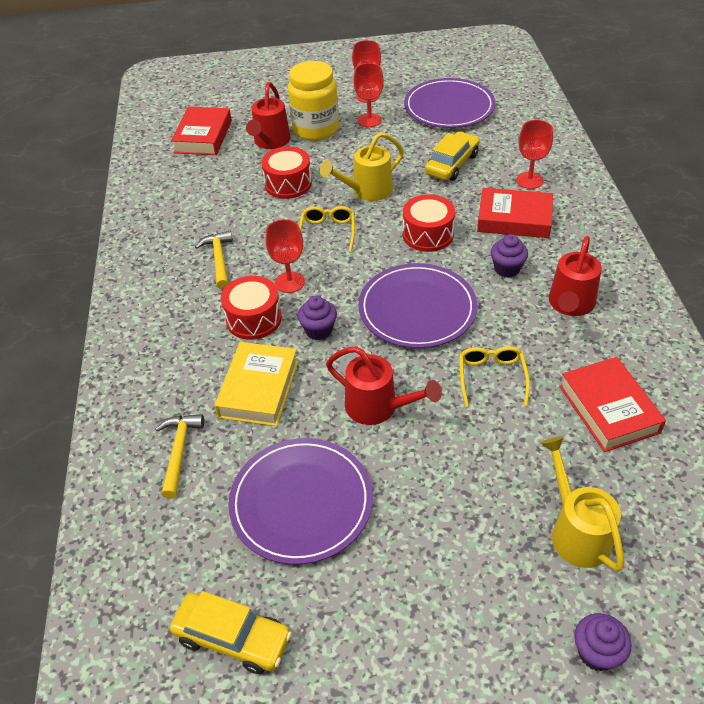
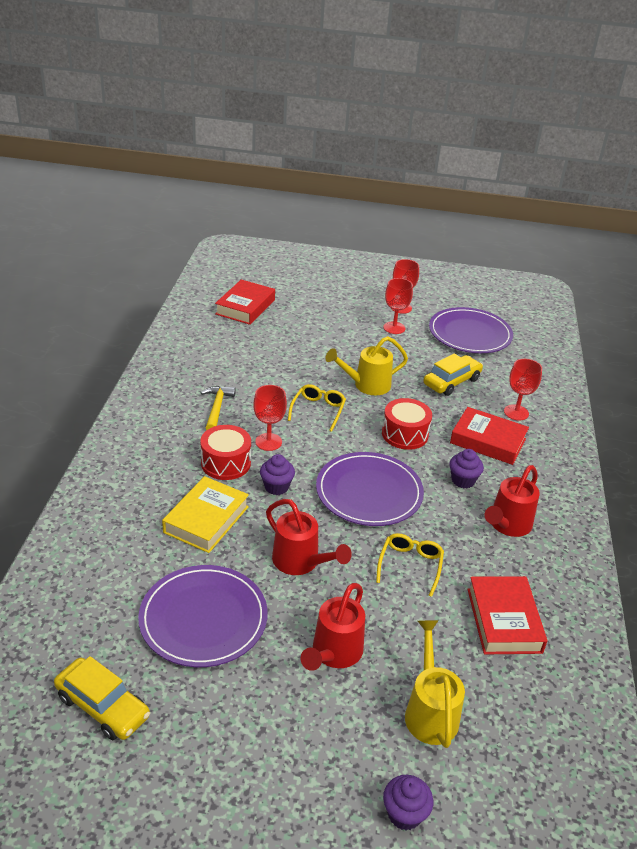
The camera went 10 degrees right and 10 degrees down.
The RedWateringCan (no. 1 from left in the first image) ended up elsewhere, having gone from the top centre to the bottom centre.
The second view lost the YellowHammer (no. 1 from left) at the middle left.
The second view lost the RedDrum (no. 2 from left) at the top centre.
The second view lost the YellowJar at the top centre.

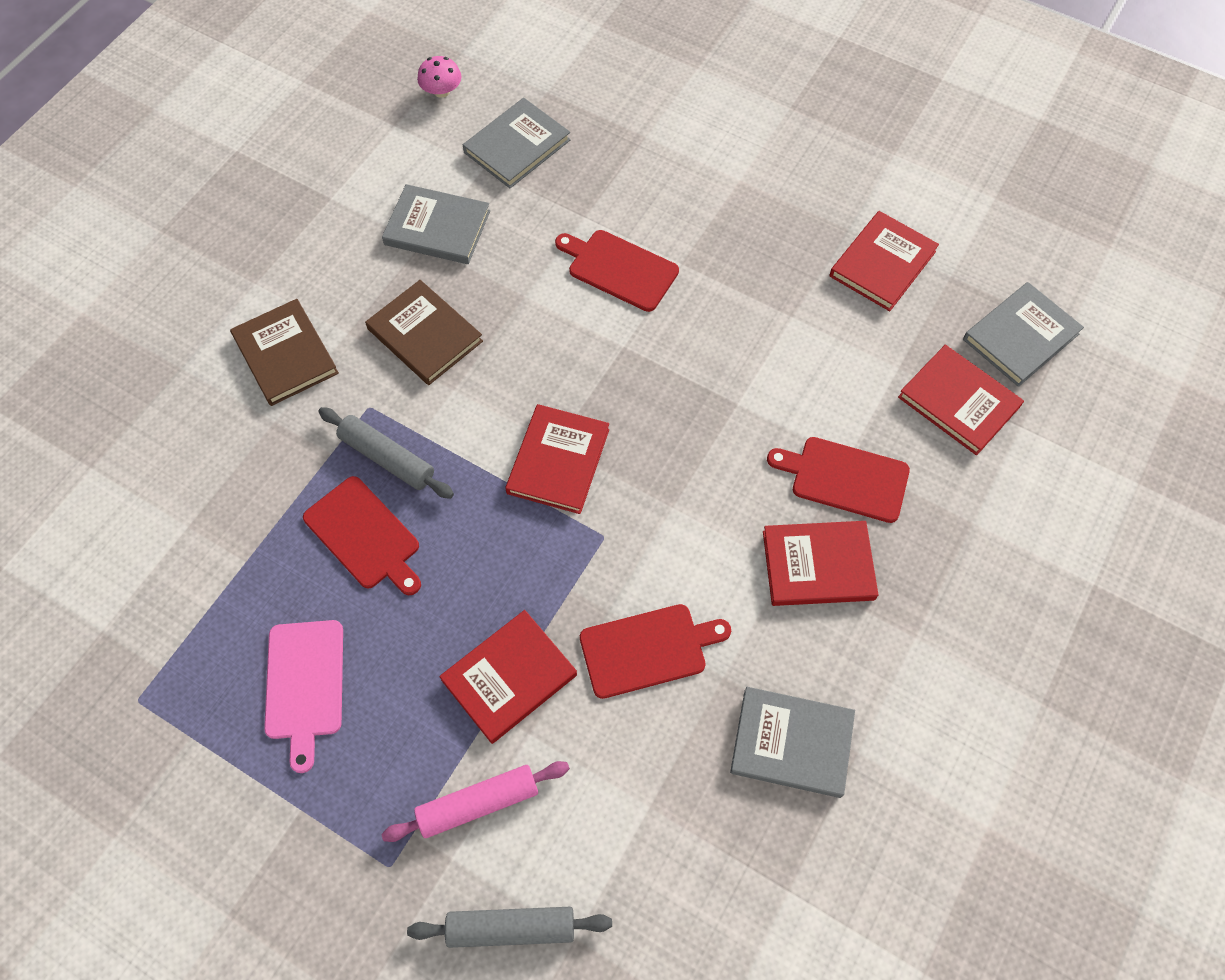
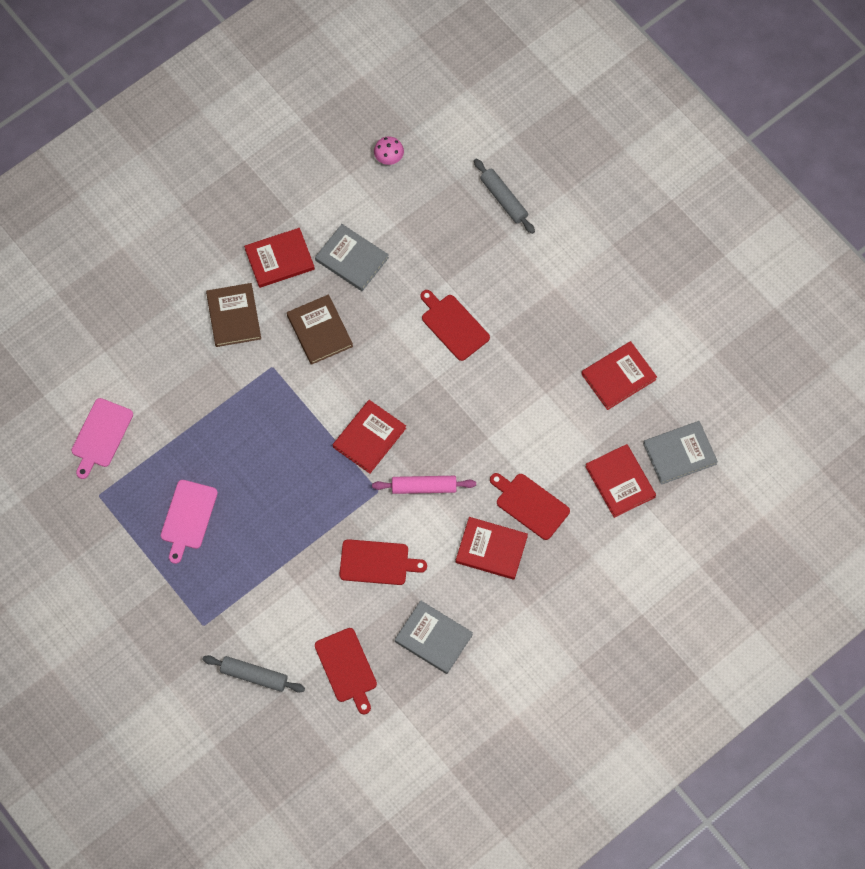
The camera went 20 degrees right and 5 degrees up.
The second view gained the PinkCuttingBoard (no. 1 from left) at the middle left.
The RedBook (no. 1 from left) ended up elsewhere, having gone from the bottom centre to the top left.
The RedCuttingBoard (no. 1 from left) ended up elsewhere, having gone from the middle left to the bottom centre.
The PinkRollingPin ended up elsewhere, having gone from the bottom centre to the centre.
The GreyRollingPin (no. 1 from left in the first image) ended up elsewhere, having gone from the middle left to the top centre.
The second view lost the GreyBook (no. 2 from left) at the top centre.

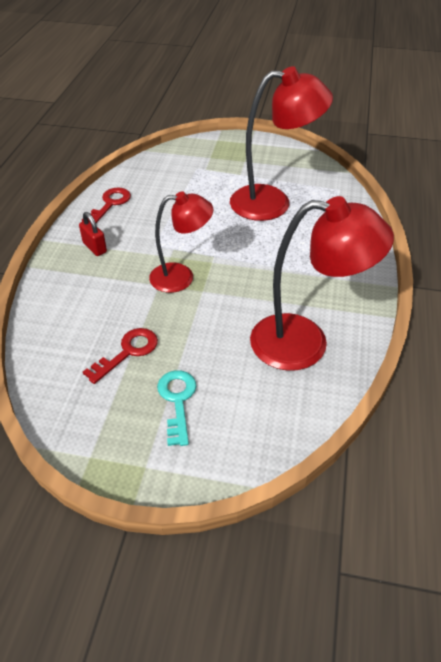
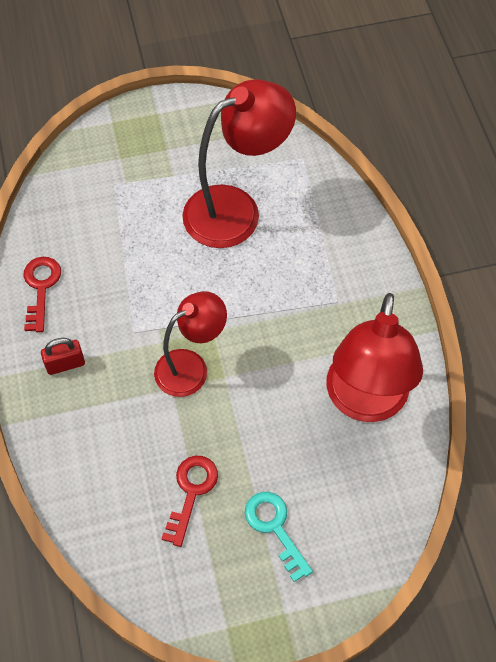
The camera went 25 degrees left and 15 degrees up.
The RedPadlock at the middle left ended up facing another way, 45 degrees counterclockwise from before.
The RedLamp (no. 3 from left) at the middle right ended up facing another way, 120 degrees clockwise from before.

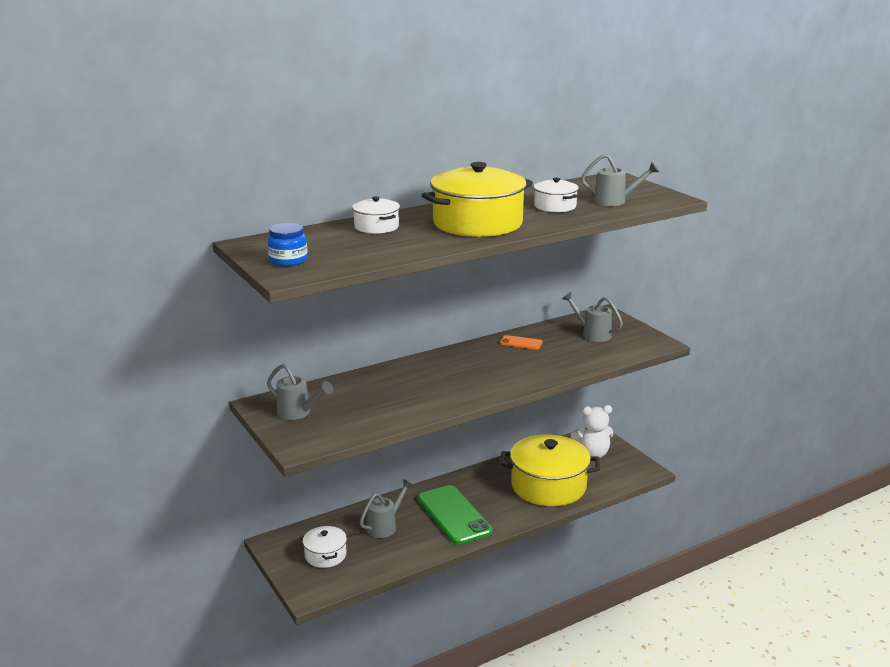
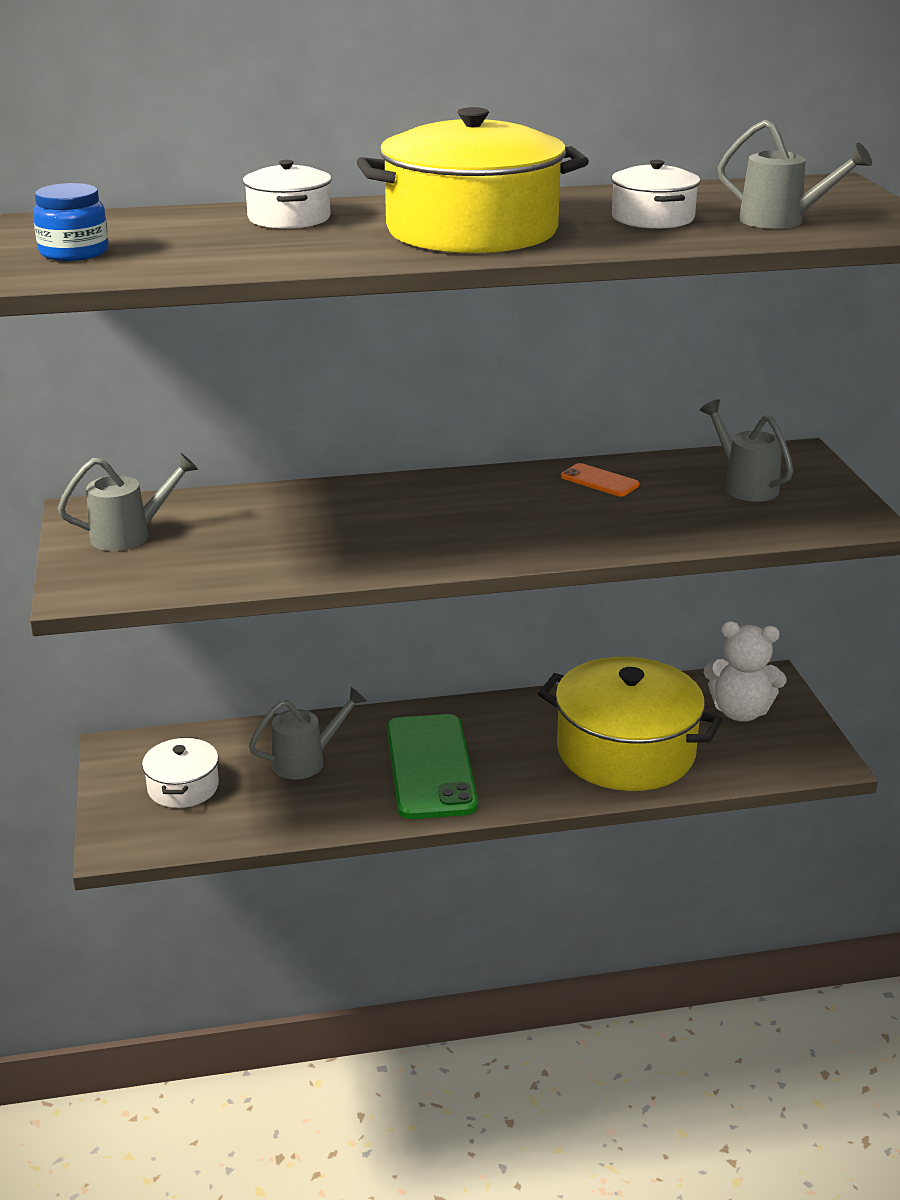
The camera went 20 degrees right and 5 degrees up.
The GreyWateringCan (no. 1 from left) at the centre ended up facing another way, 75 degrees counterclockwise from before.

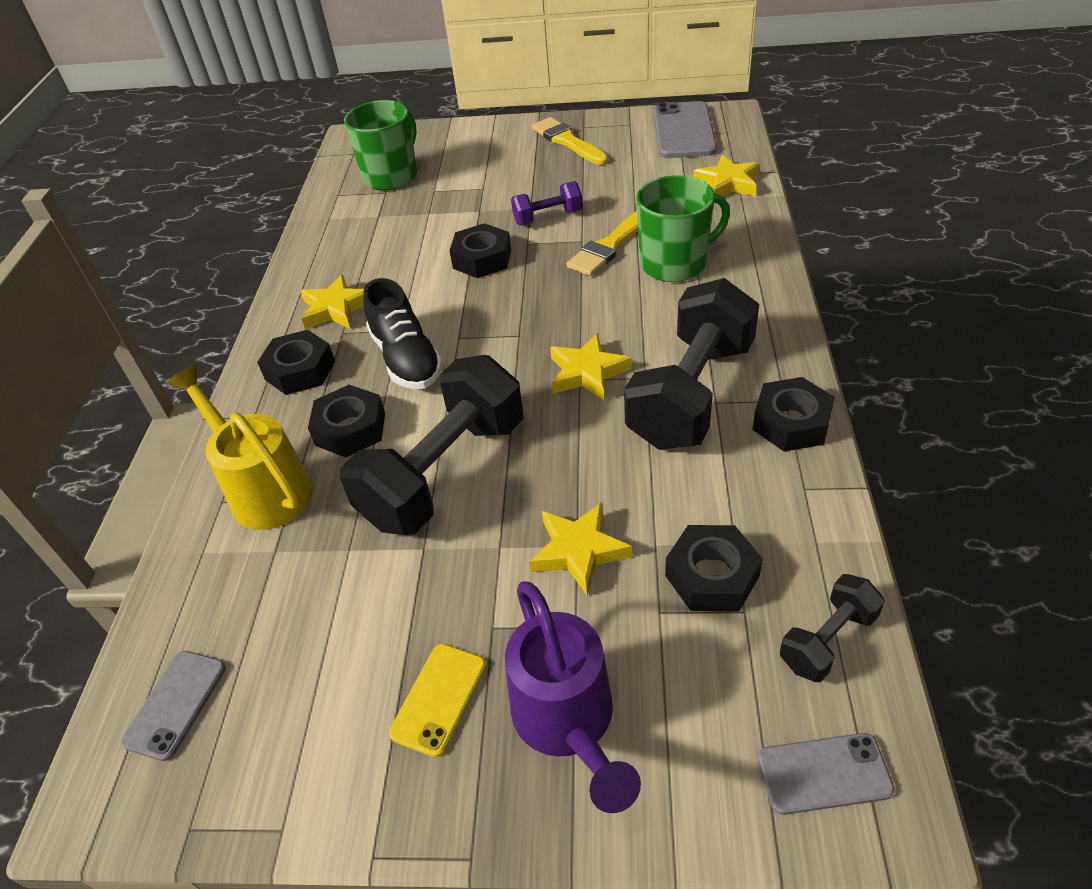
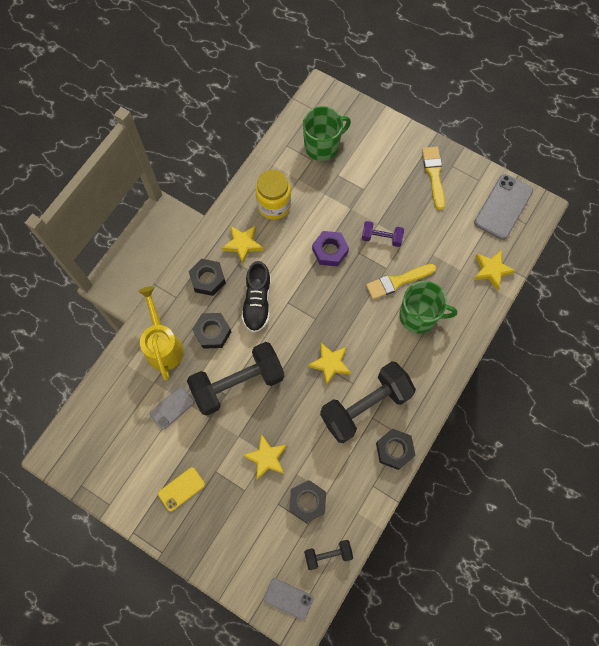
The camera went 25 degrees right and 25 degrees up.
The GreyPhone (no. 1 from left) ended up elsewhere, having gone from the bottom left to the middle left.
The second view gained the YellowJar at the top centre.
What was the BlackNut (no. 3 from left) at the top centre turned into the PurpleNut at the centre.
The second view lost the PurpleWateringCan at the bottom centre.

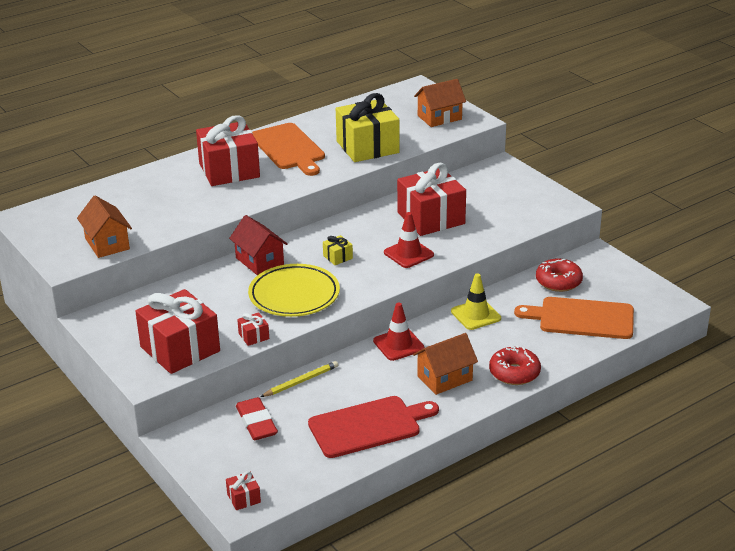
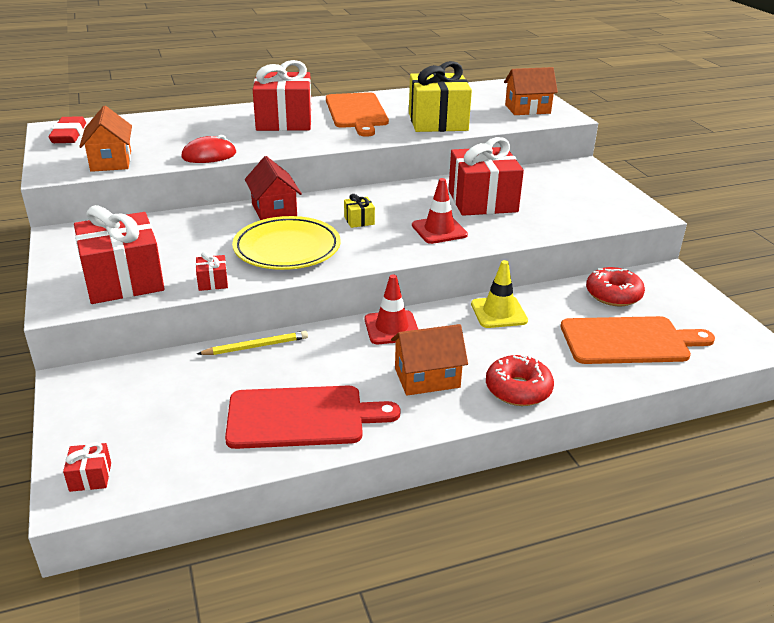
The camera went 15 degrees right and 0 degrees up.
The RedEraser ended up elsewhere, having gone from the bottom centre to the top left.
The second view gained the RedMouse at the top left.
The OrangeCuttingBoard (no. 2 from left) at the middle right ended up facing another way, 150 degrees clockwise from before.

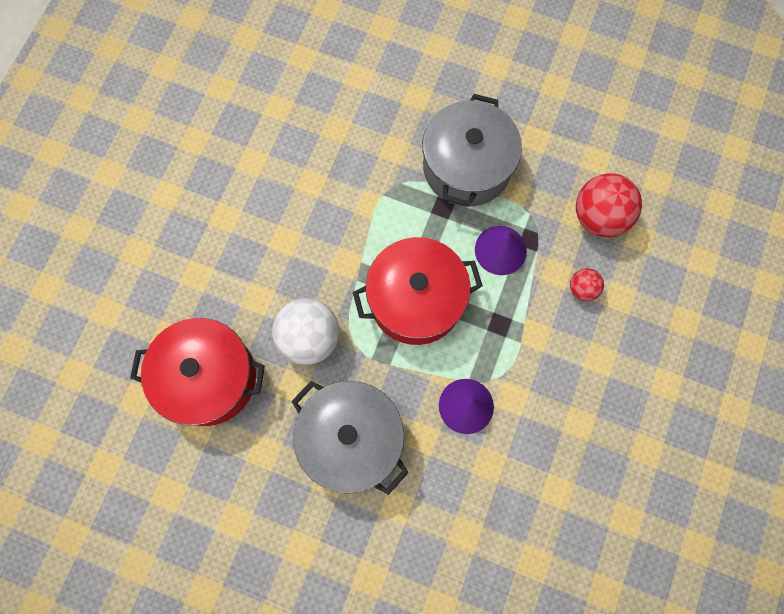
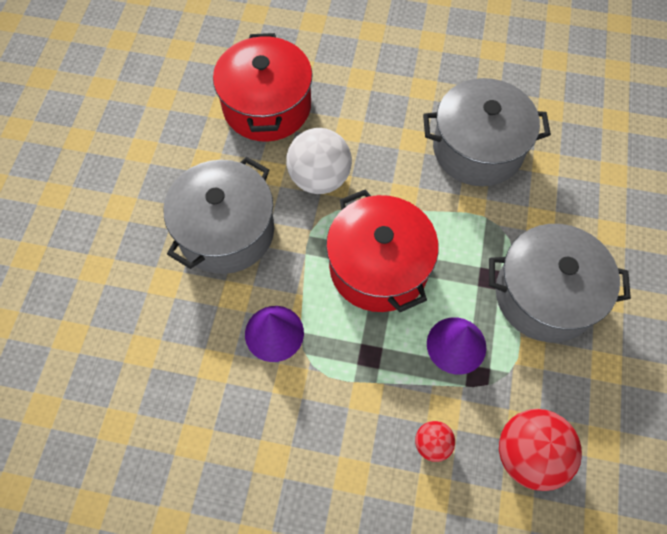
The camera went 80 degrees right and 10 degrees down.
The second view gained the GreyPot (no. 2 from left) at the top right.

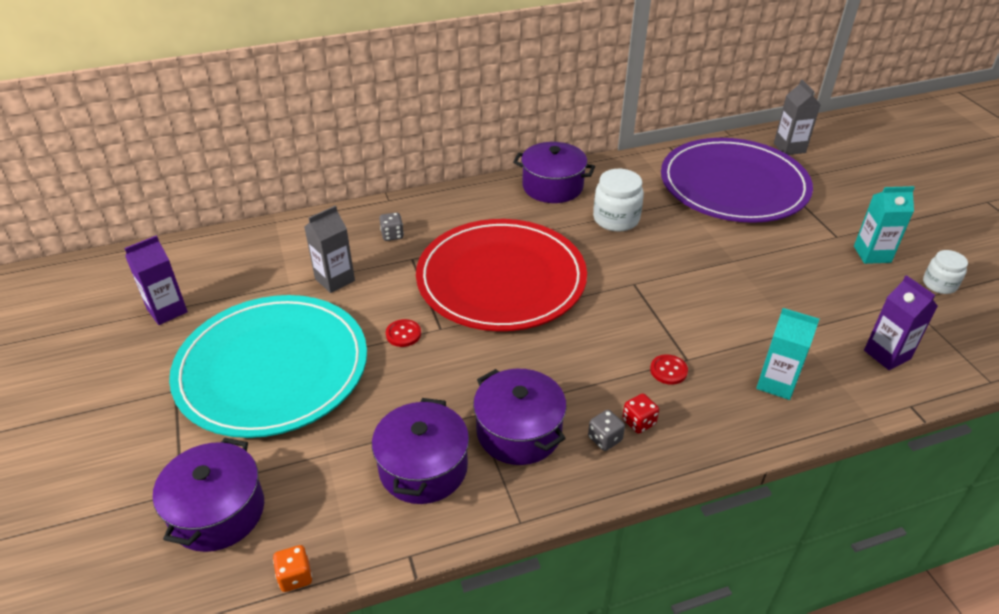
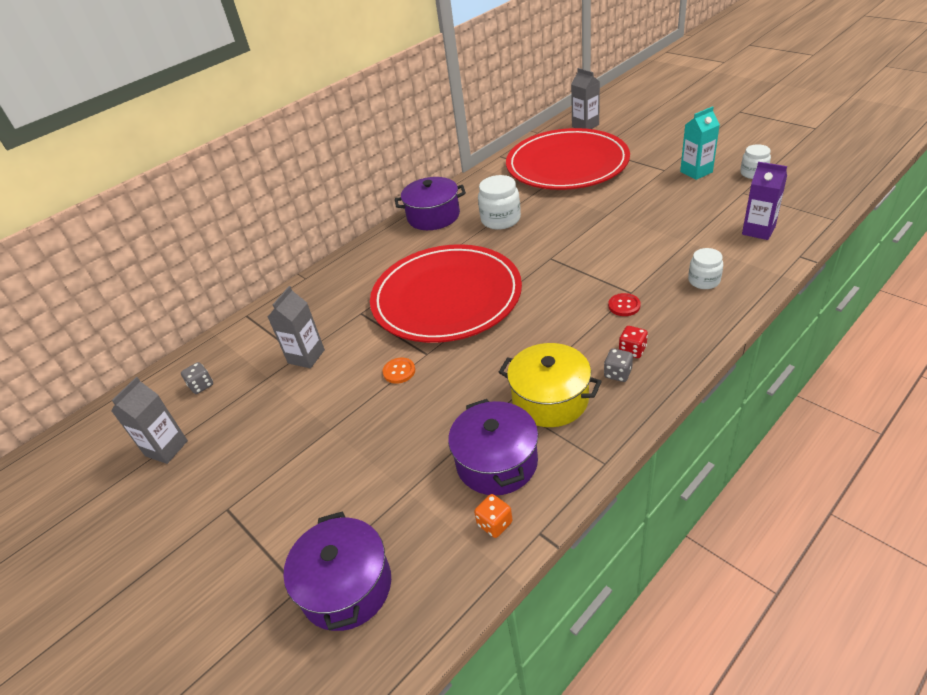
The camera went 20 degrees left and 0 degrees up.
What was the PurpleCarton (no. 1 from left) at the middle left turned into the GreyCarton (no. 1 from left) at the middle left.
The GreyDice (no. 1 from left) ended up elsewhere, having gone from the centre to the middle left.
What was the RedButton (no. 1 from left) at the centre turned into the OrangeButton at the centre.
The OrangeDice ended up elsewhere, having gone from the bottom left to the bottom centre.
What was the PurplePot (no. 3 from left) at the bottom centre turned into the YellowPot at the centre.
What was the PurplePlate at the top right turned into the RedPlate (no. 2 from left) at the top centre.
Where the TurquoiseCarton (no. 1 from left) stood at the middle right, the WhiteJar (no. 2 from left) came to stand at the middle right.
The second view lost the TurquoisePlate at the middle left.

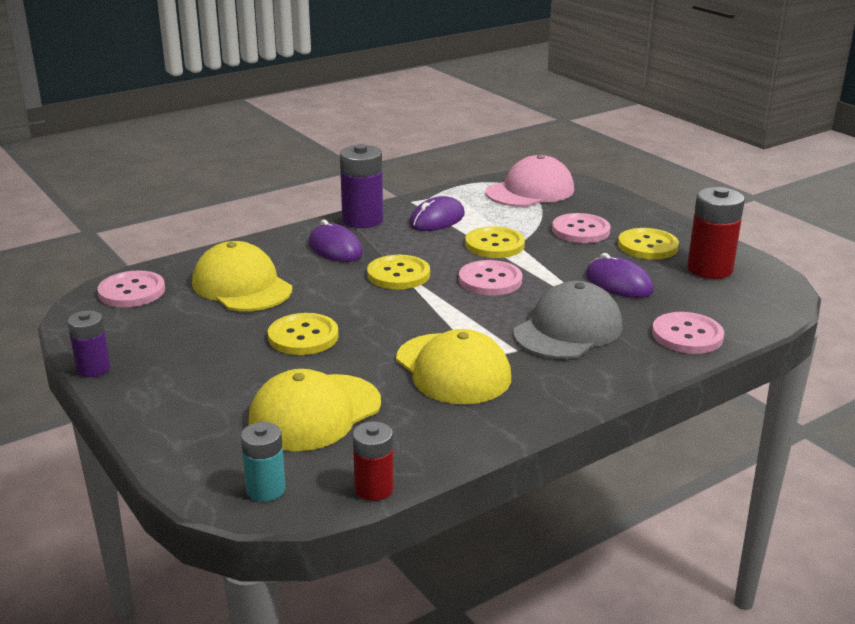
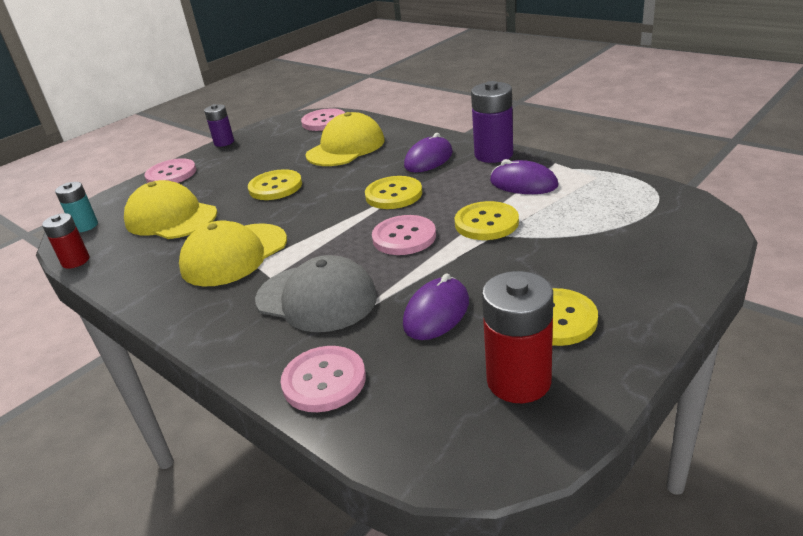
The camera went 80 degrees right and 5 degrees up.
The PinkButton (no. 3 from left in the first image) ended up elsewhere, having gone from the middle right to the top left.
The second view lost the PinkCap at the top centre.

